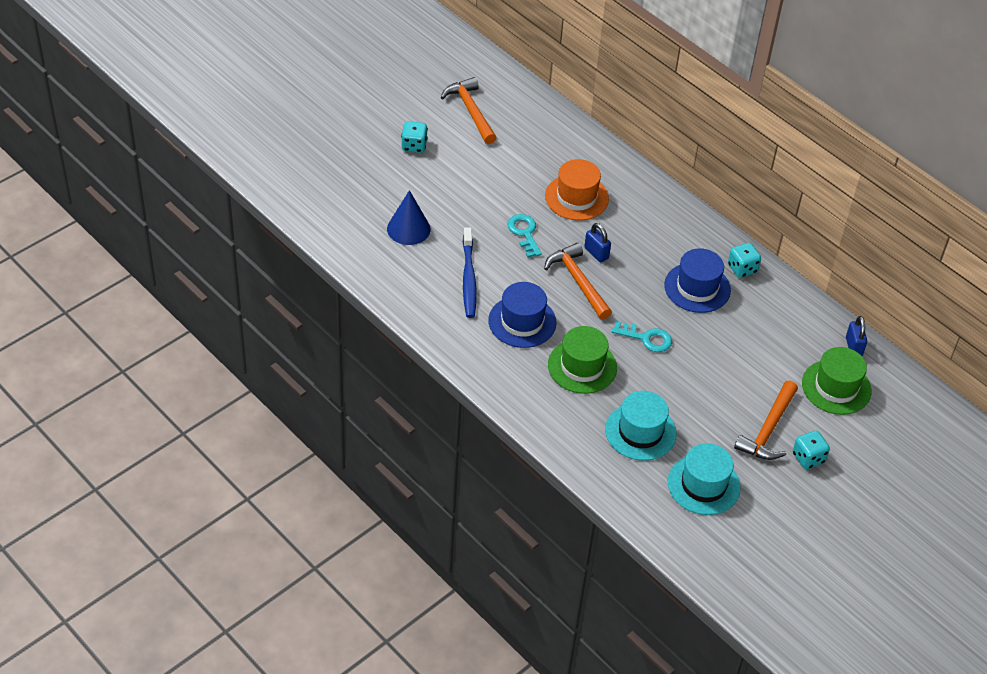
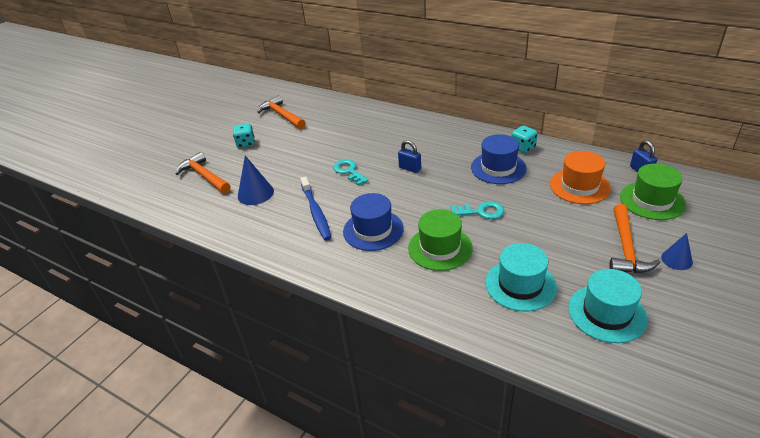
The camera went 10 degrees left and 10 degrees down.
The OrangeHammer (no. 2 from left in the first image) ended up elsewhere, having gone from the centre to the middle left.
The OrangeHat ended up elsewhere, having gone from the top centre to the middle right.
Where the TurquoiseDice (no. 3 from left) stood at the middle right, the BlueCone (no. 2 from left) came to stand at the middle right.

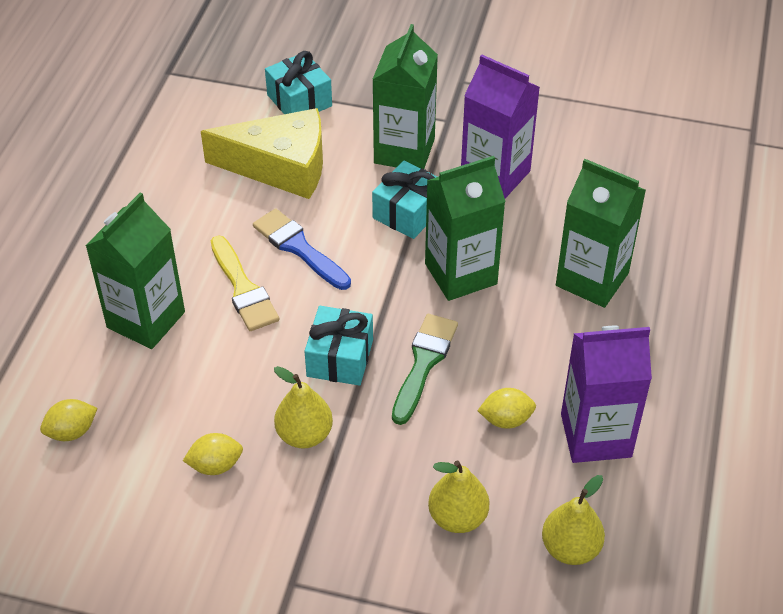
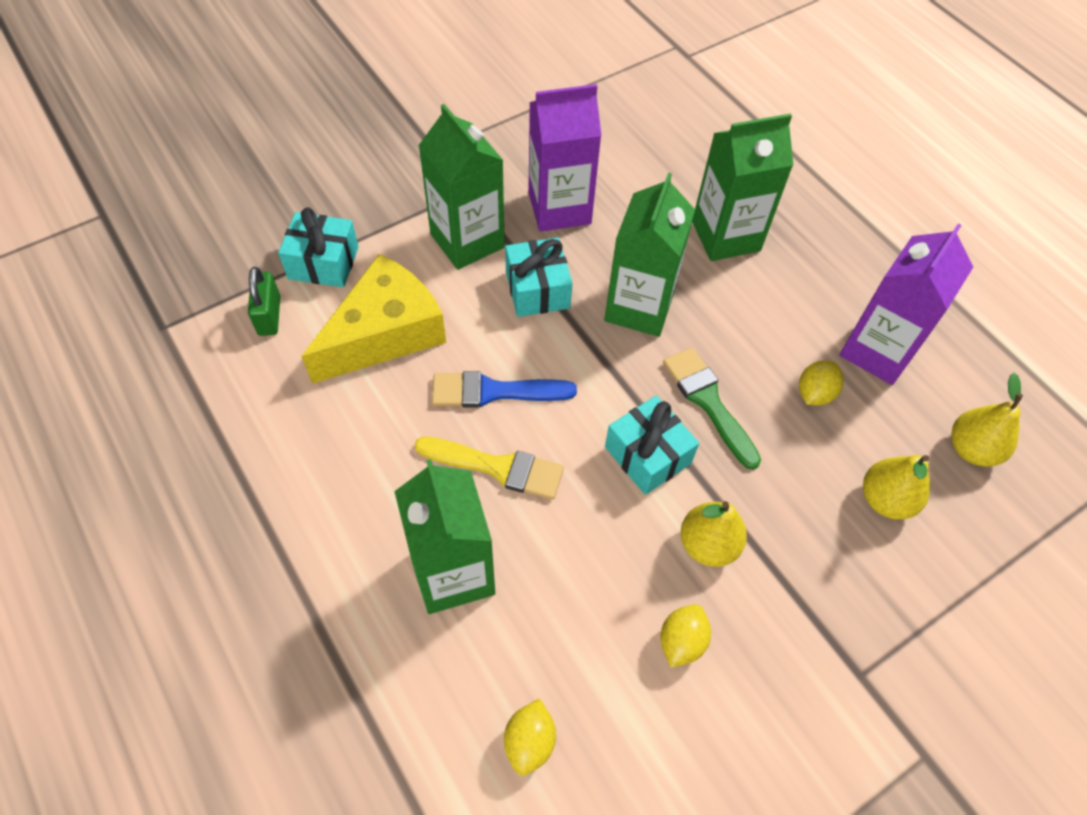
The camera went 50 degrees left and 10 degrees up.
The second view gained the GreenPadlock at the middle left.

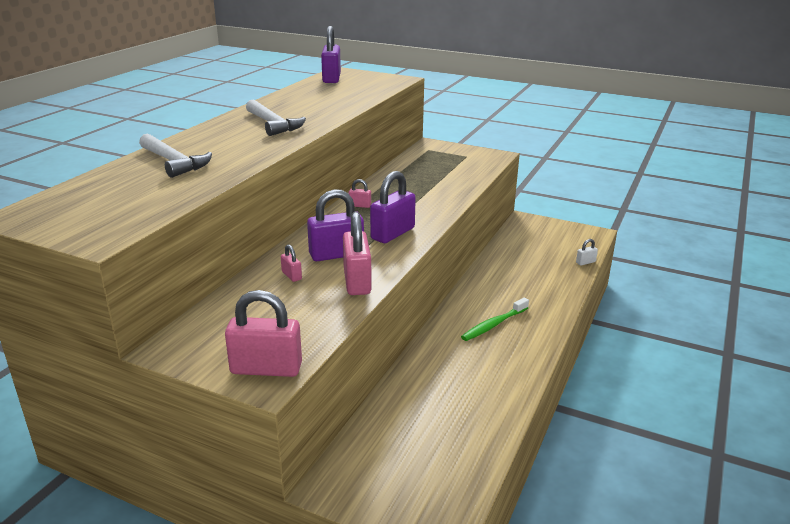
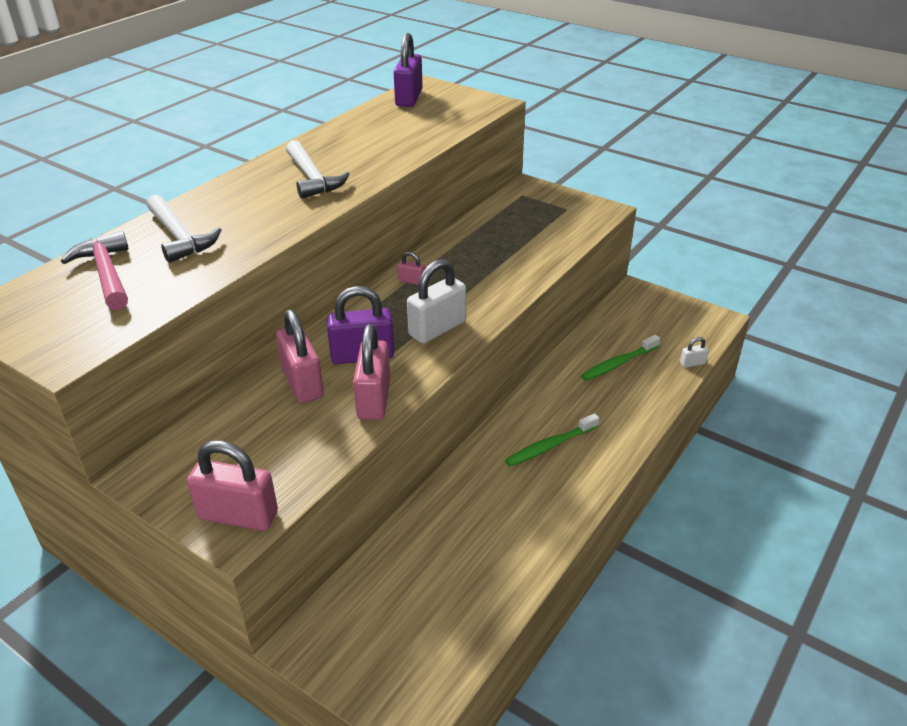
The camera went 10 degrees right and 10 degrees up.
The second view gained the PinkHammer at the middle left.
The size of the PinkPadlock (no. 2 from left) at the centre changed by a factor of 2.14.
What was the PurplePadlock (no. 3 from left) at the centre turned into the WhitePadlock (no. 1 from left) at the centre.
The second view gained the GreenToothbrush (no. 2 from left) at the middle right.

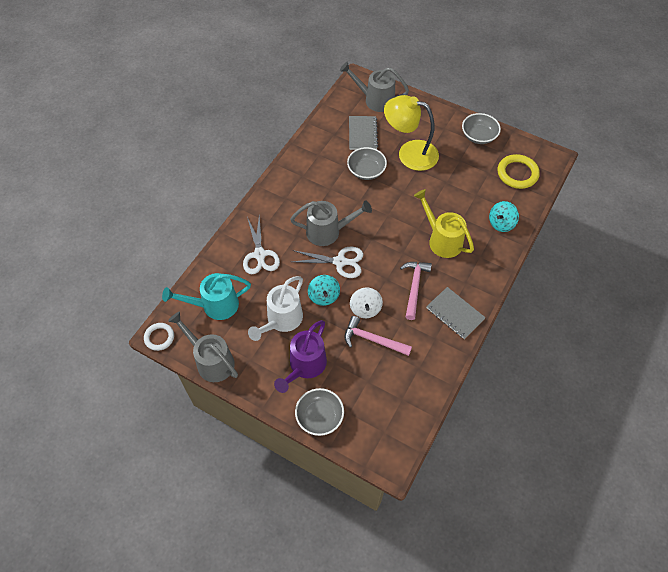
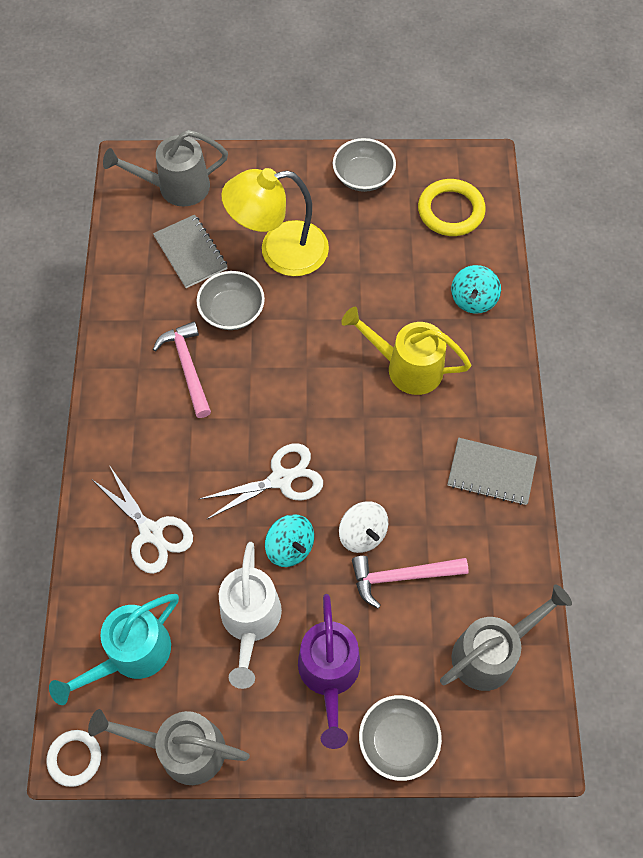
The camera went 30 degrees left and 5 degrees up.
The PinkHammer (no. 2 from left in the first image) ended up elsewhere, having gone from the centre to the middle left.
The GreyWateringCan (no. 2 from left in the first image) ended up elsewhere, having gone from the centre to the bottom right.

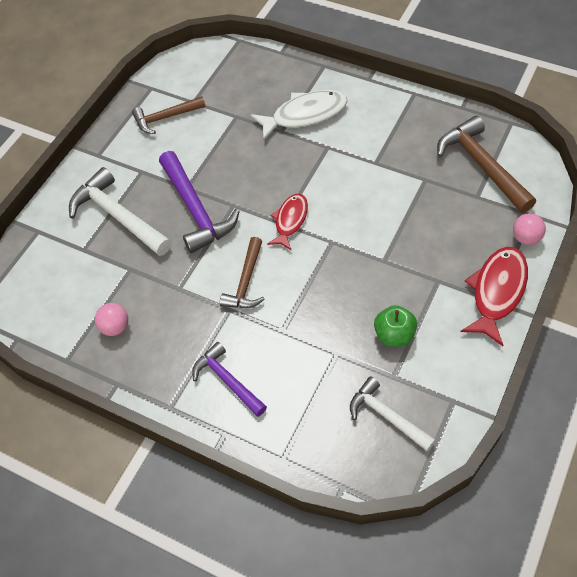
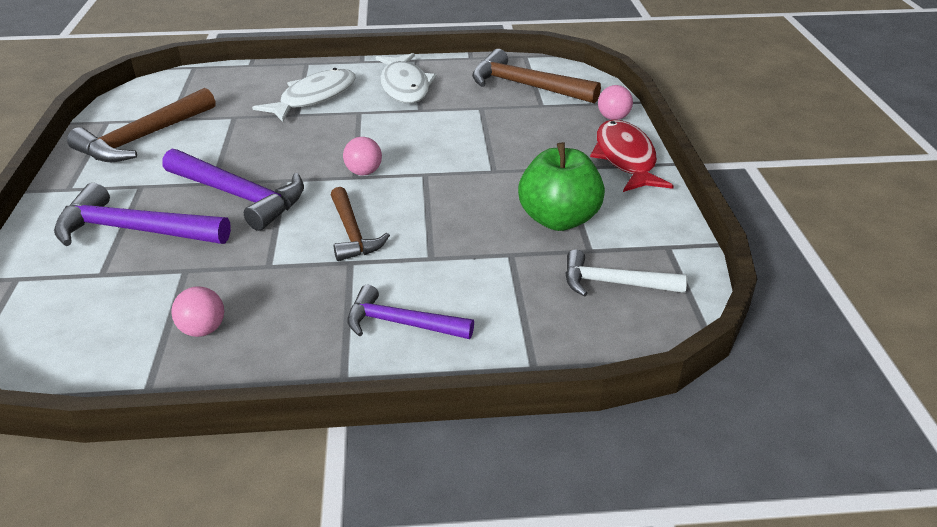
The camera went 35 degrees left and 20 degrees down.
What was the WhiteHammer (no. 1 from left) at the middle left turned into the PurpleHammer (no. 1 from left) at the middle left.
The size of the BrownHammer (no. 1 from left) at the top left changed by a factor of 1.57.
Where the RedFish (no. 1 from left) stood at the centre, the PinkBall (no. 2 from left) came to stand at the top centre.
The second view gained the WhiteFish (no. 2 from left) at the top centre.
The size of the GreenApple at the middle right changed by a factor of 1.59.

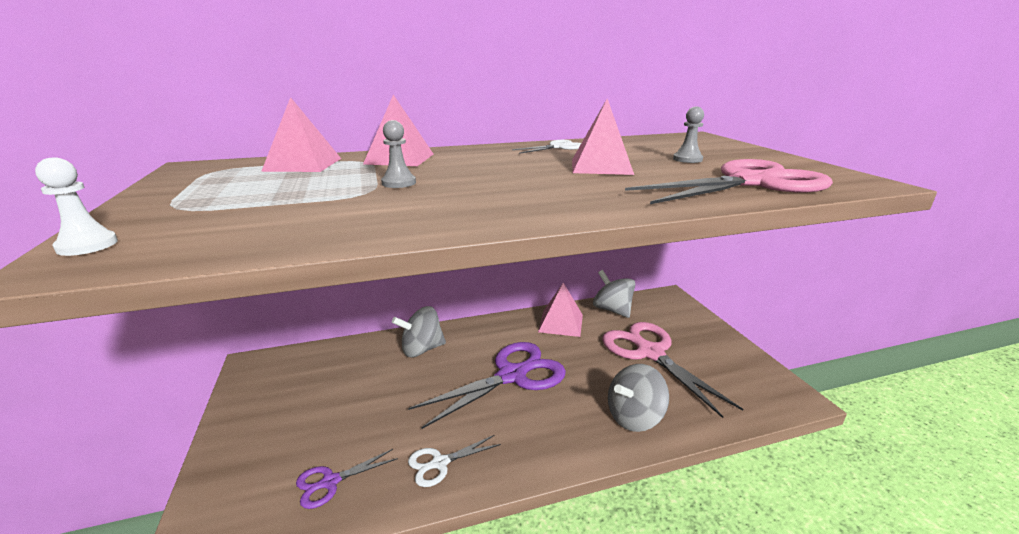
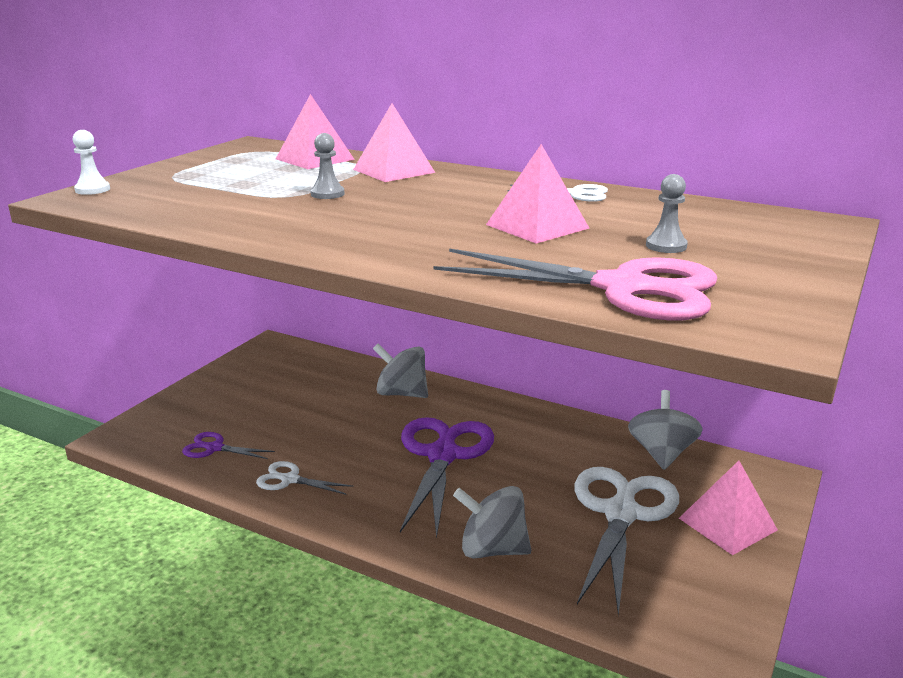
The camera went 45 degrees right and 0 degrees up.
The PurpleScissors (no. 2 from left) at the bottom centre ended up facing another way, 90 degrees counterclockwise from before.
What was the PinkScissors (no. 1 from left) at the bottom centre turned into the WhiteScissors (no. 3 from left) at the bottom right.
The PinkPyramid (no. 3 from left in the first image) ended up elsewhere, having gone from the centre to the bottom right.

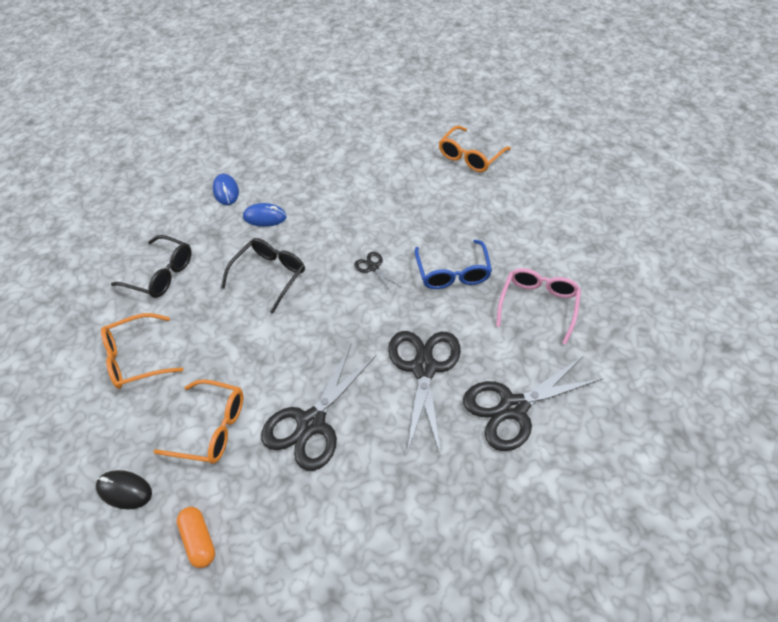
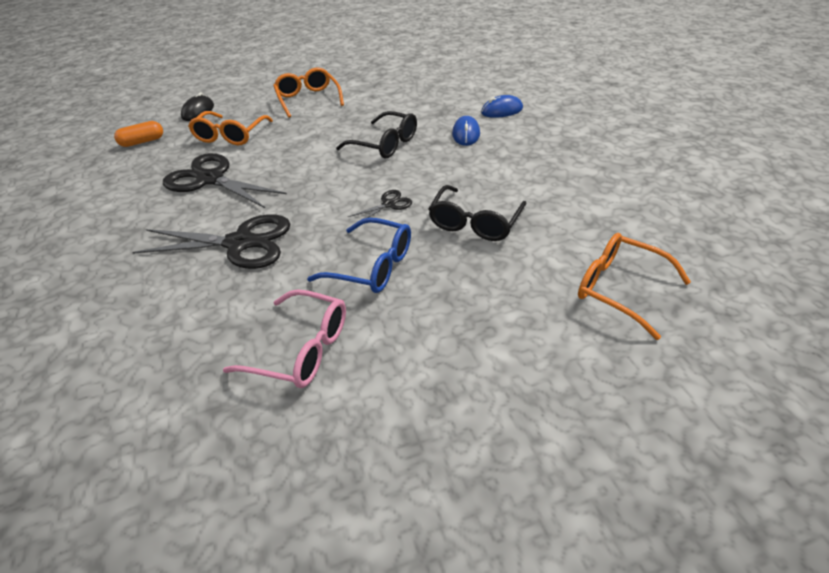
The camera went 90 degrees right and 10 degrees down.
The BlueGlasses at the centre ended up facing another way, 150 degrees counterclockwise from before.
The BlackGlasses (no. 1 from left in the first image) ended up elsewhere, having gone from the middle left to the centre.
The second view lost the BlackScissors (no. 4 from left) at the middle right.

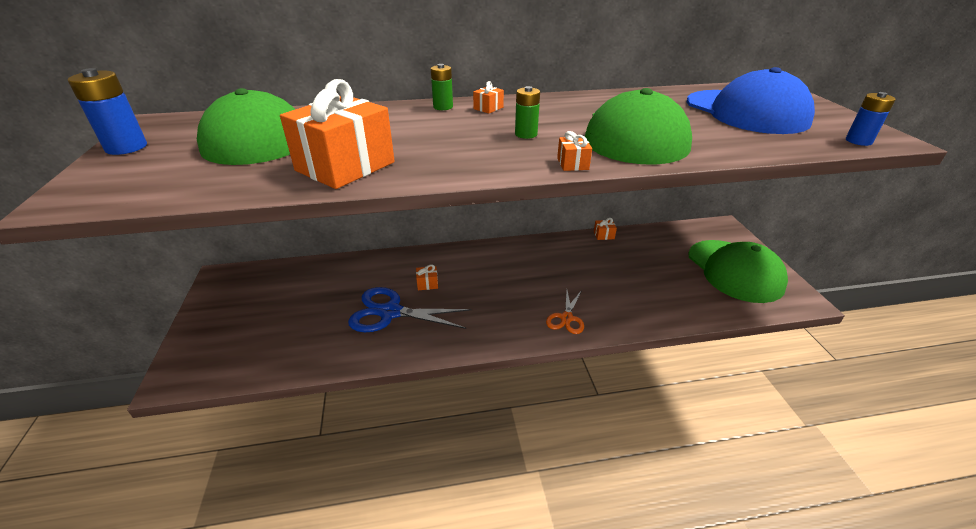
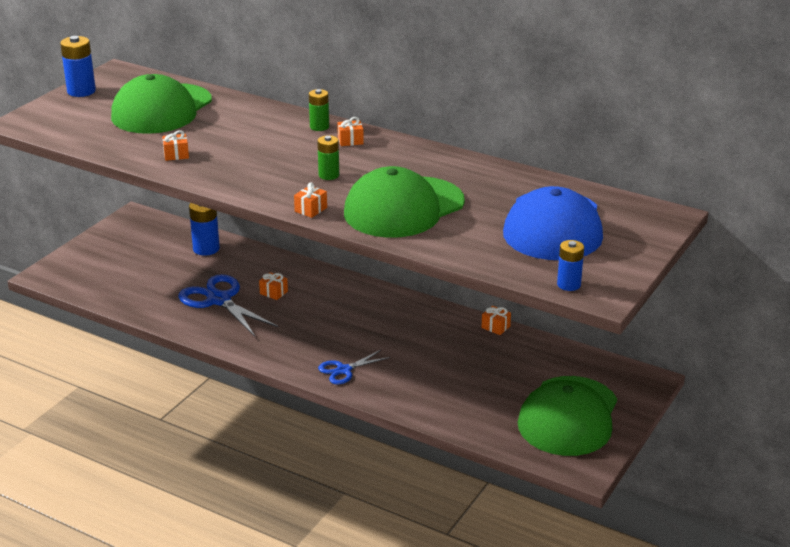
The camera went 40 degrees right and 5 degrees down.
The size of the OrangeGift (no. 1 from left) at the top centre changed by a factor of 0.40.
The second view gained the BlueBattery (no. 2 from left) at the middle left.
What was the OrangeScissors at the centre turned into the BlueScissors (no. 2 from left) at the bottom centre.

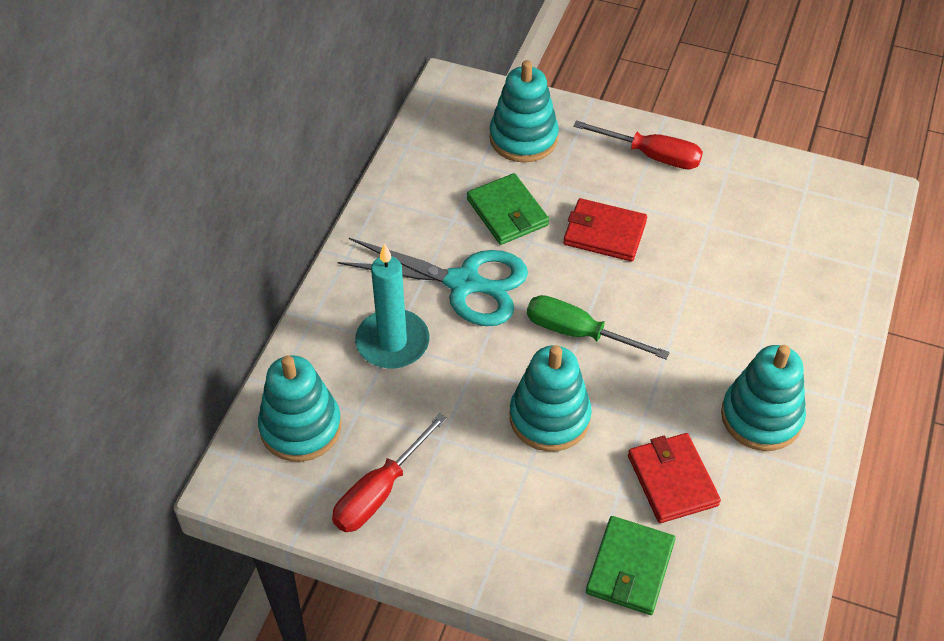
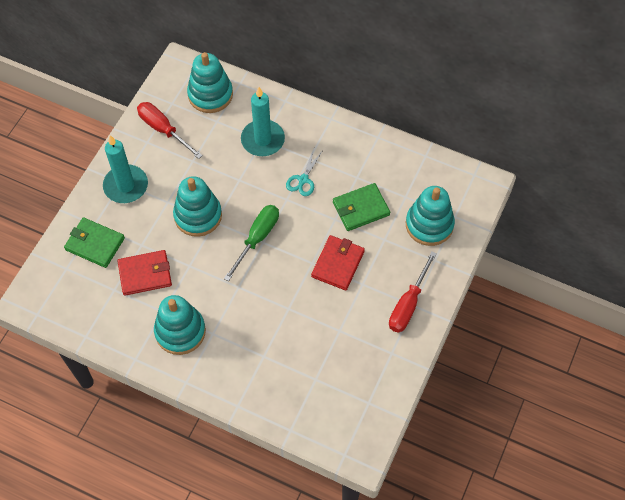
The camera went 95 degrees right and 10 degrees up.
The second view gained the TurquoiseCandle (no. 1 from left) at the middle left.
The size of the TurquoiseScissors at the centre changed by a factor of 0.48.

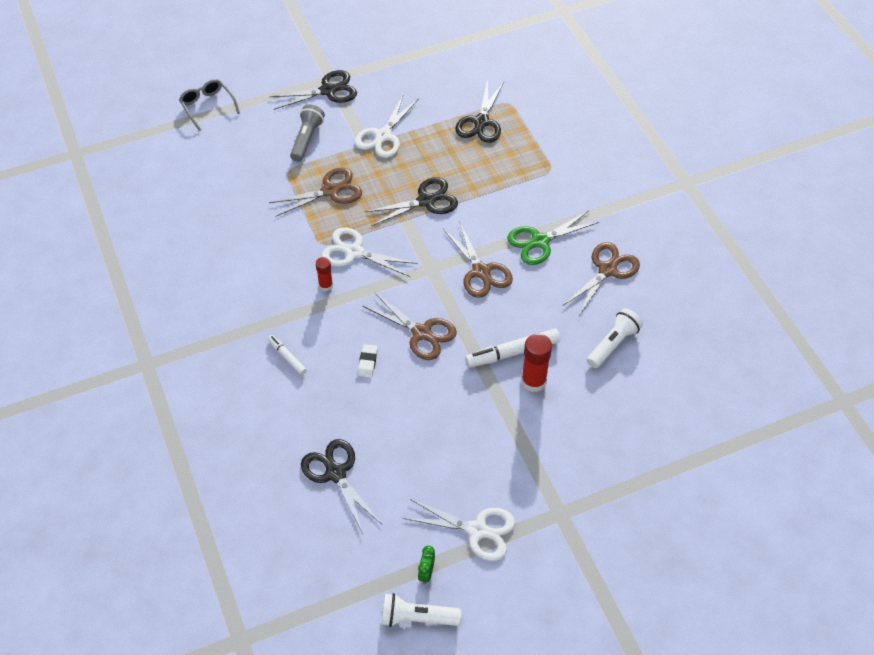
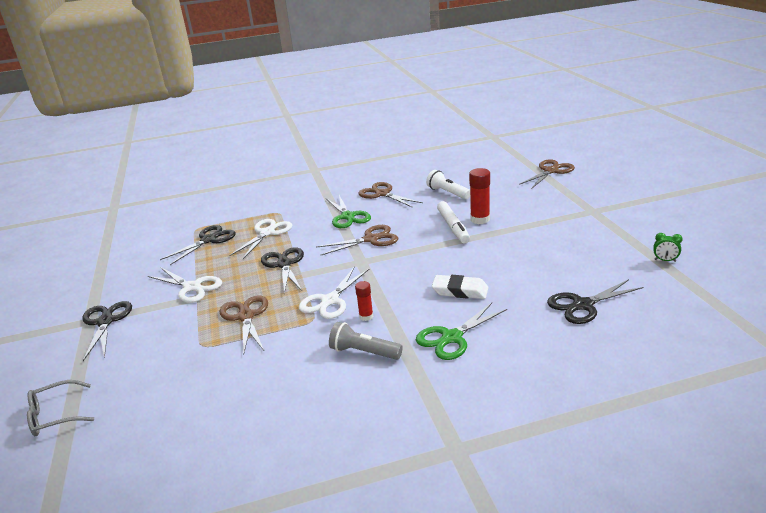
The camera went 80 degrees left and 25 degrees down.
The BlackScissors (no. 4 from left in the first image) at the top centre ended up facing another way, 75 degrees counterclockwise from before.
The WhiteScissors (no. 3 from left in the first image) ended up elsewhere, having gone from the bottom centre to the centre.
The GreyFlashlight ended up elsewhere, having gone from the top centre to the centre.
Where the WhiteMarker (no. 1 from left) stood at the middle left, the GreenScissors (no. 2 from left) came to stand at the centre.
The size of the WhiteEraser at the centre changed by a factor of 1.68.
The BrownScissors (no. 2 from left in the first image) ended up elsewhere, having gone from the centre to the middle right.
The second view lost the WhiteFlashlight (no. 1 from left) at the bottom centre.

